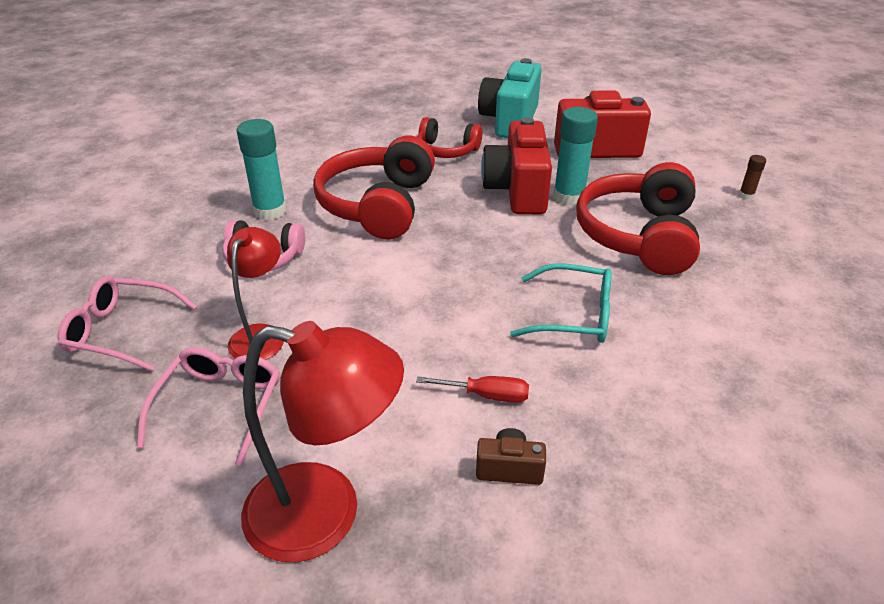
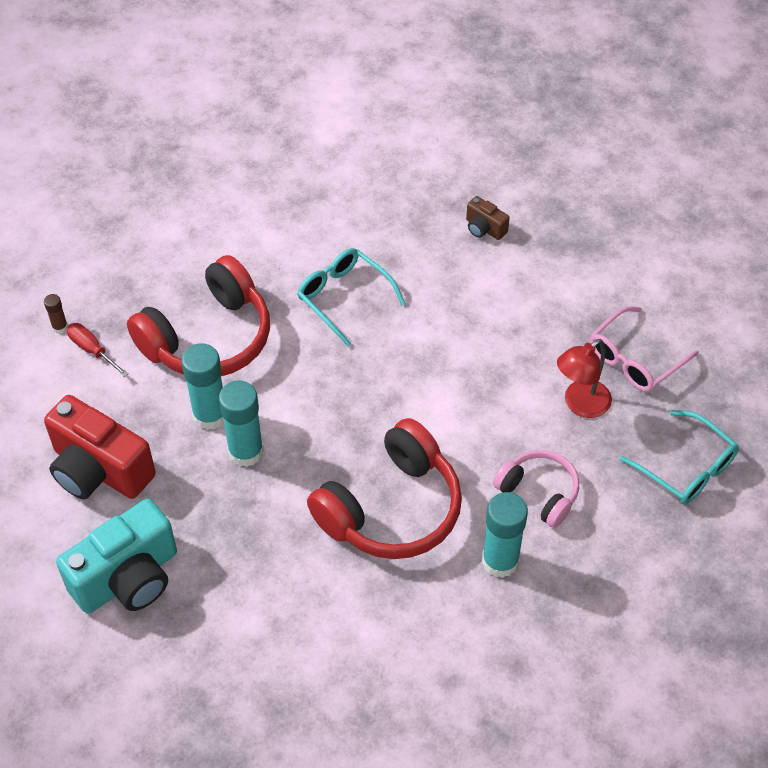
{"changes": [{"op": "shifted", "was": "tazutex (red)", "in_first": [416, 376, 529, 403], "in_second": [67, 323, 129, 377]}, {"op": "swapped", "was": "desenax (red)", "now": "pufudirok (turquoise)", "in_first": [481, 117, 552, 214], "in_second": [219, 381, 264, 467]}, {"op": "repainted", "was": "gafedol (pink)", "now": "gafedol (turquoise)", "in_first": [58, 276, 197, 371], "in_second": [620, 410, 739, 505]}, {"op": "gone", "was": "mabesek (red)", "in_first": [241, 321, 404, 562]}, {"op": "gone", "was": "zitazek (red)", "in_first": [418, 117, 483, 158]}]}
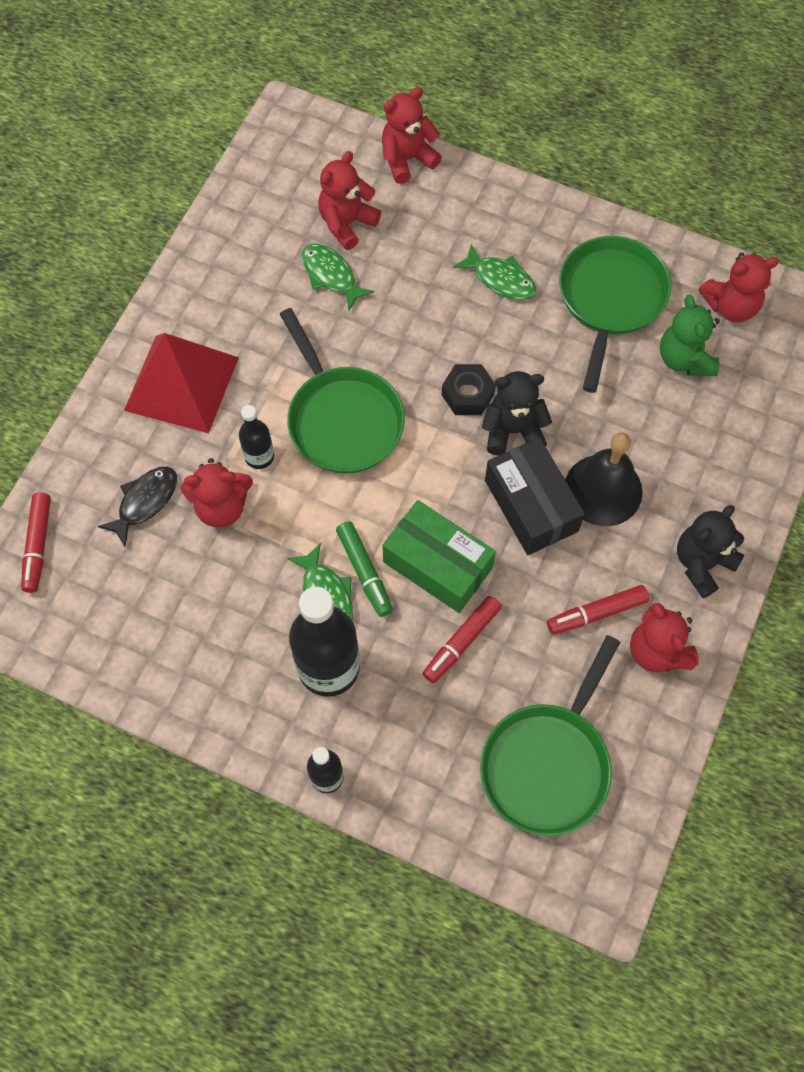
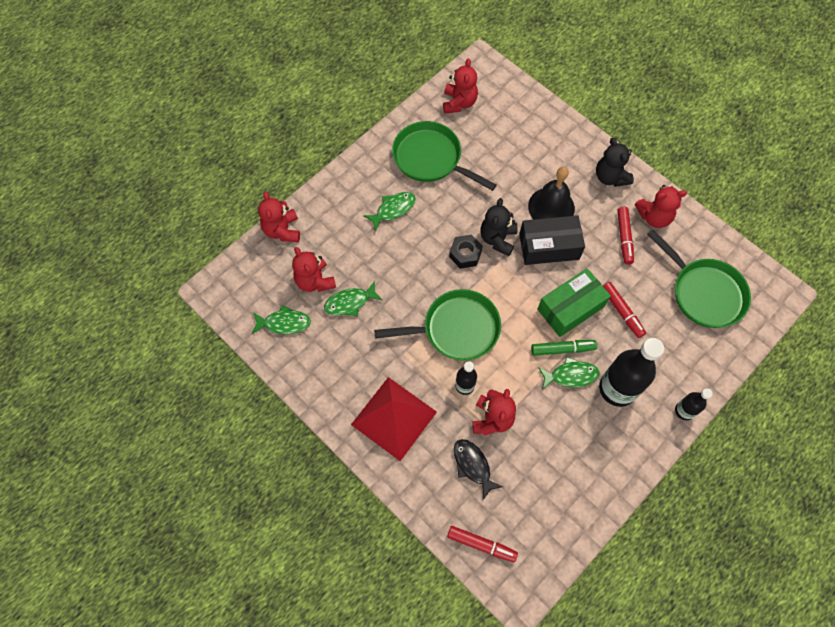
{"changes": [{"op": "new", "now": "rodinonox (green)", "in_second": [252, 305, 311, 334]}, {"op": "gone", "was": "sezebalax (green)", "in_first": [660, 295, 719, 376]}]}
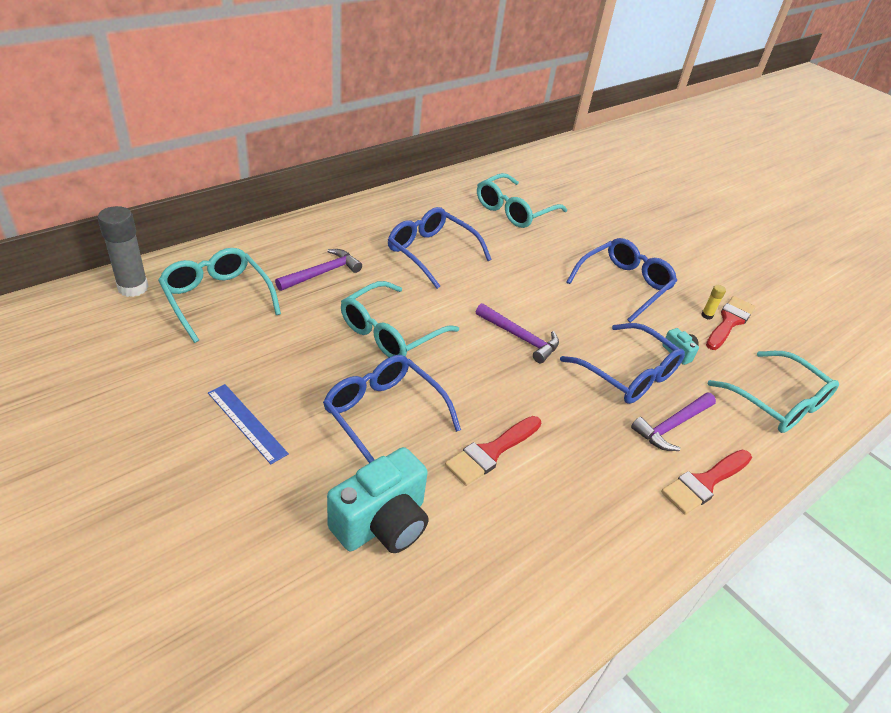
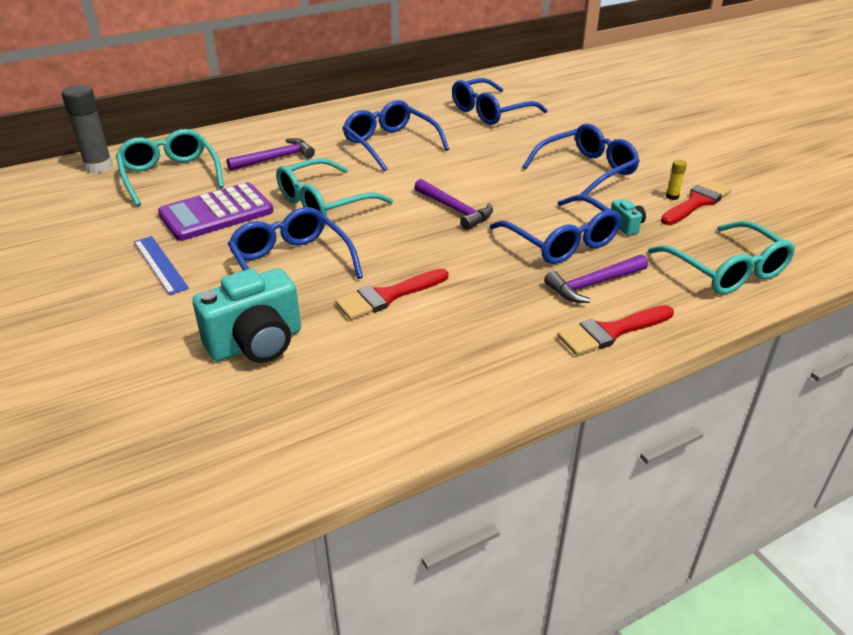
{"changes": [{"op": "new", "now": "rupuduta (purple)", "in_second": [158, 182, 273, 241]}, {"op": "repainted", "was": "gafedol (turquoise)", "now": "gafedol (blue)", "in_first": [477, 173, 567, 228], "in_second": [452, 78, 547, 125]}]}
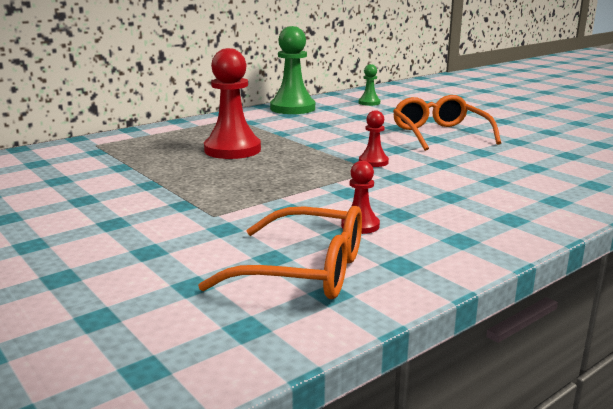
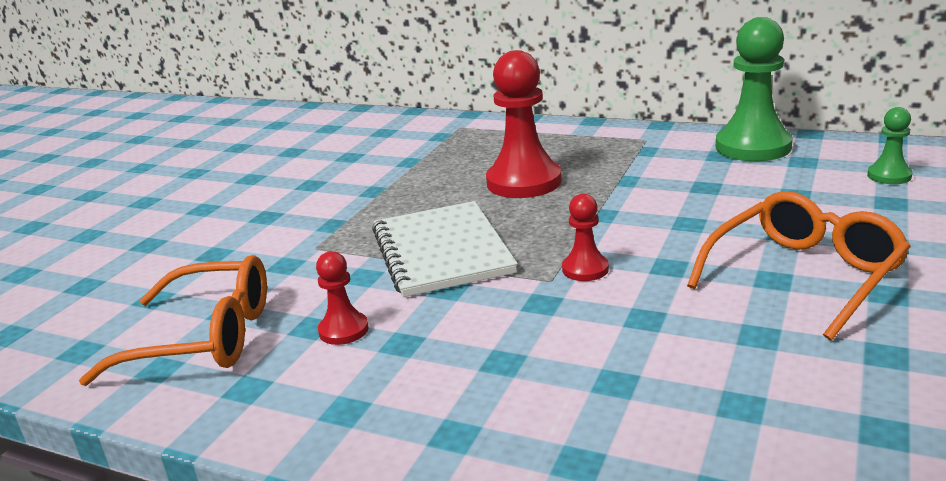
{"changes": [{"op": "rotated", "was": "gafedol (orange)", "in_first": [198, 206, 362, 300], "in_second": [79, 255, 267, 386], "clockwise": -75}, {"op": "new", "now": "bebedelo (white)", "in_second": [372, 201, 518, 297]}]}
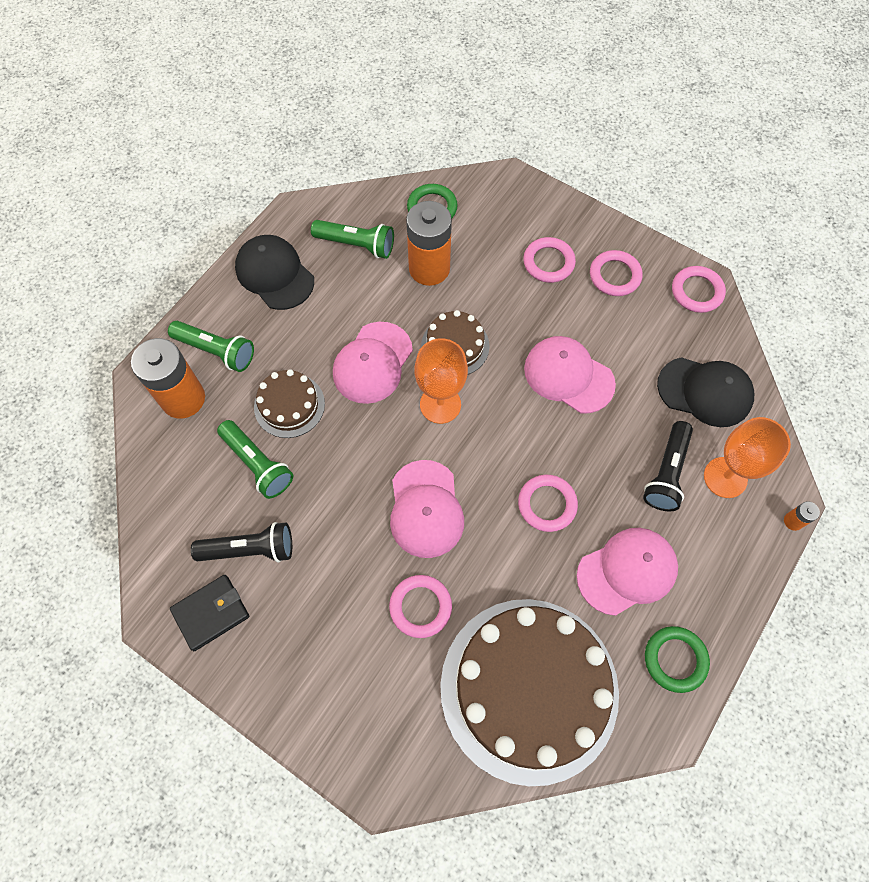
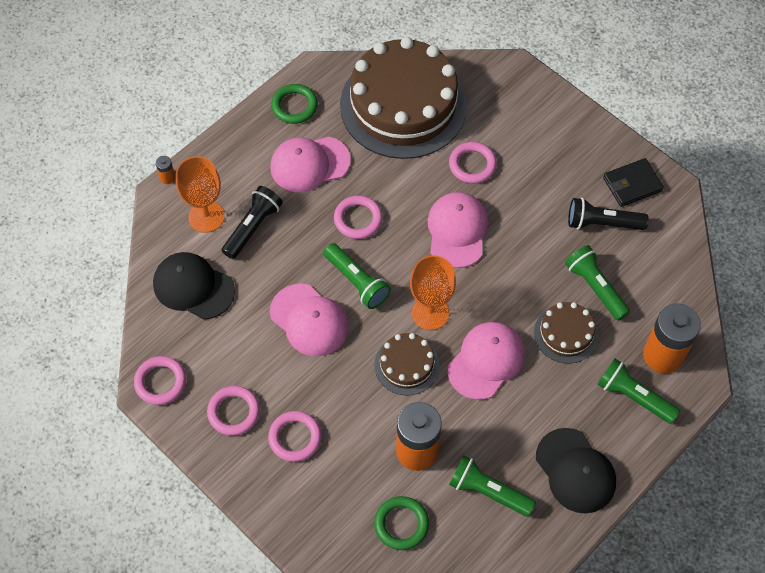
{"changes": [{"op": "new", "now": "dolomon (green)", "in_second": [324, 243, 391, 309]}]}
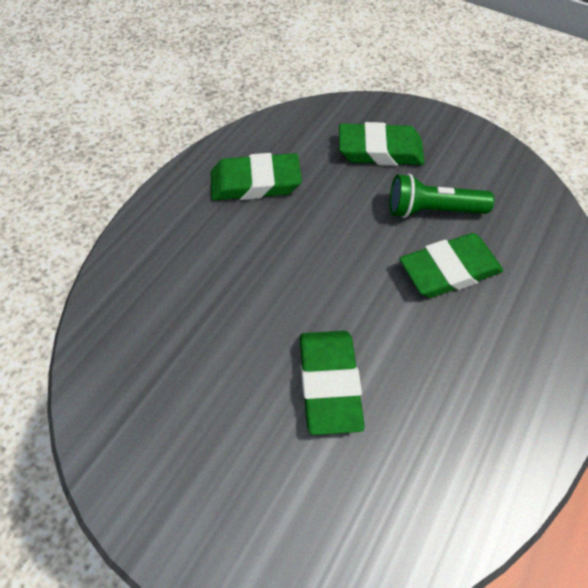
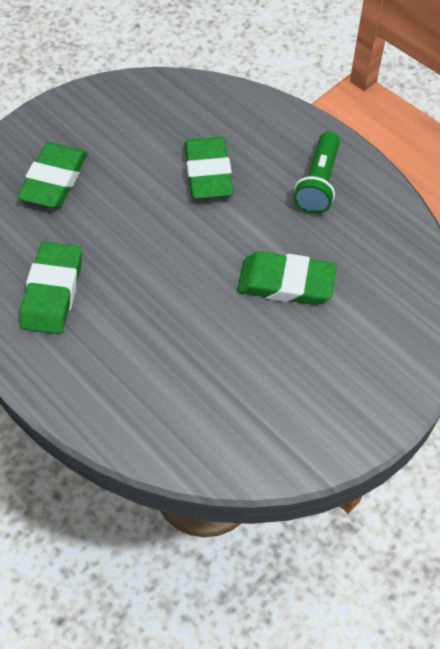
{"changes": [{"op": "shifted", "was": "dolomon (green)", "in_first": [390, 174, 494, 218], "in_second": [293, 132, 340, 214]}]}
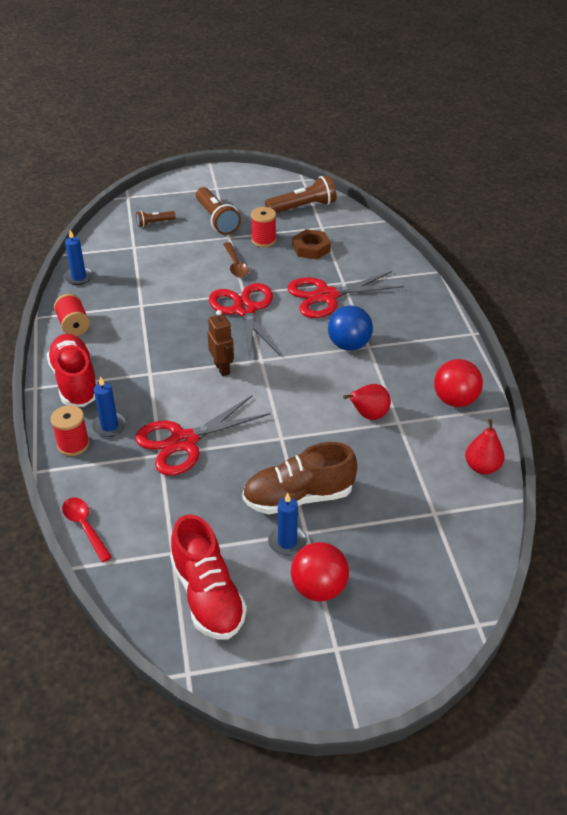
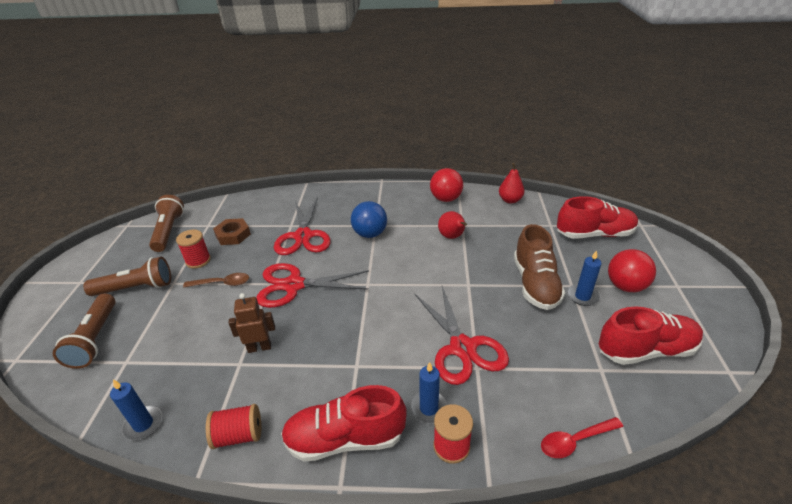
{"changes": [{"op": "scaled", "was": "dolomon (brown)", "in_first": [136, 211, 176, 227], "in_second": [53, 293, 115, 369], "ratio": 1.85}, {"op": "shifted", "was": "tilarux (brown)", "in_first": [207, 310, 234, 376], "in_second": [229, 293, 275, 353]}, {"op": "new", "now": "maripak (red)", "in_second": [557, 196, 638, 239]}]}
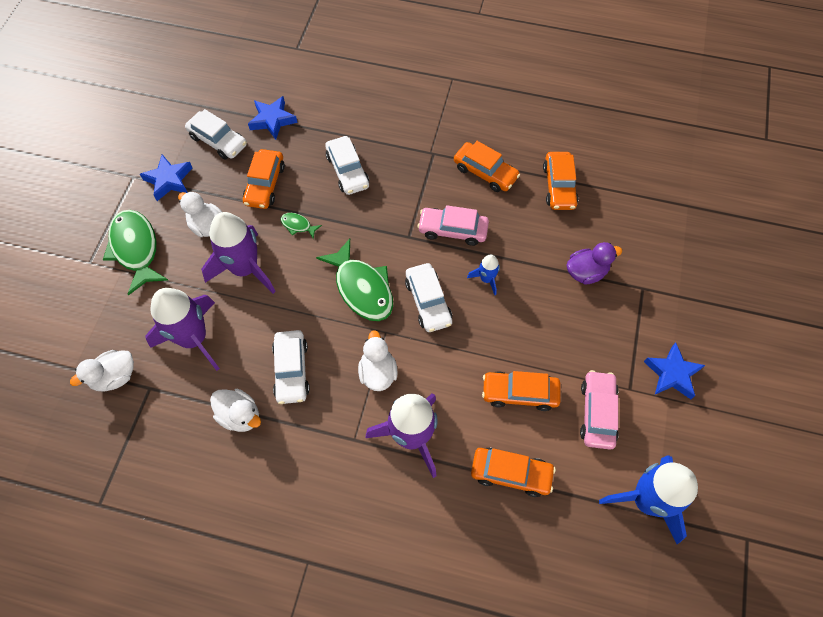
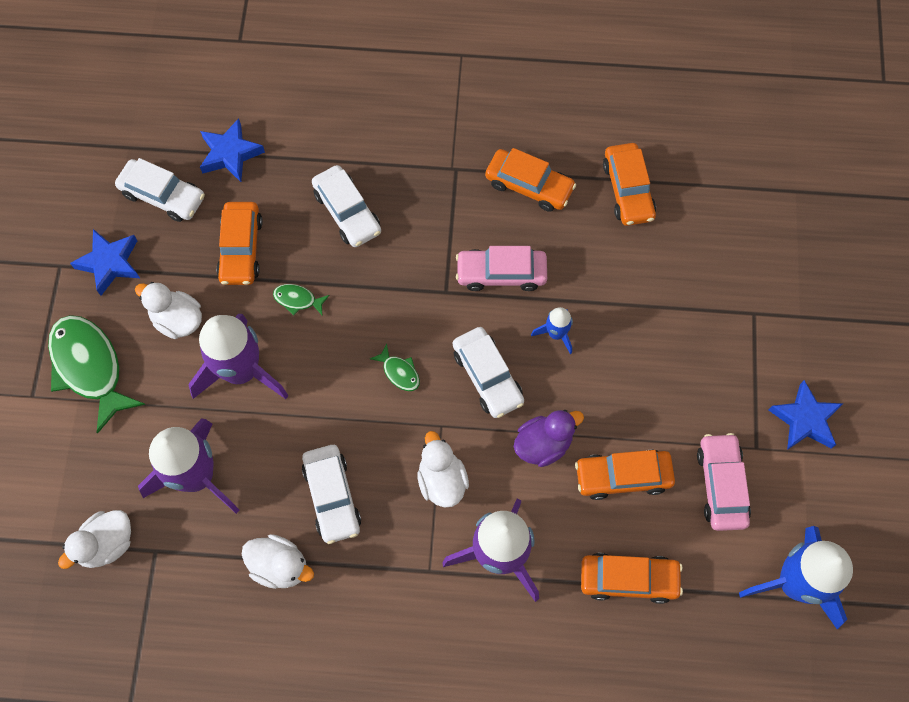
{"changes": [{"op": "scaled", "was": "rodinonox (green)", "in_first": [316, 238, 393, 321], "in_second": [370, 344, 420, 391], "ratio": 0.45}, {"op": "shifted", "was": "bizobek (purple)", "in_first": [567, 242, 622, 285], "in_second": [513, 410, 584, 467]}]}
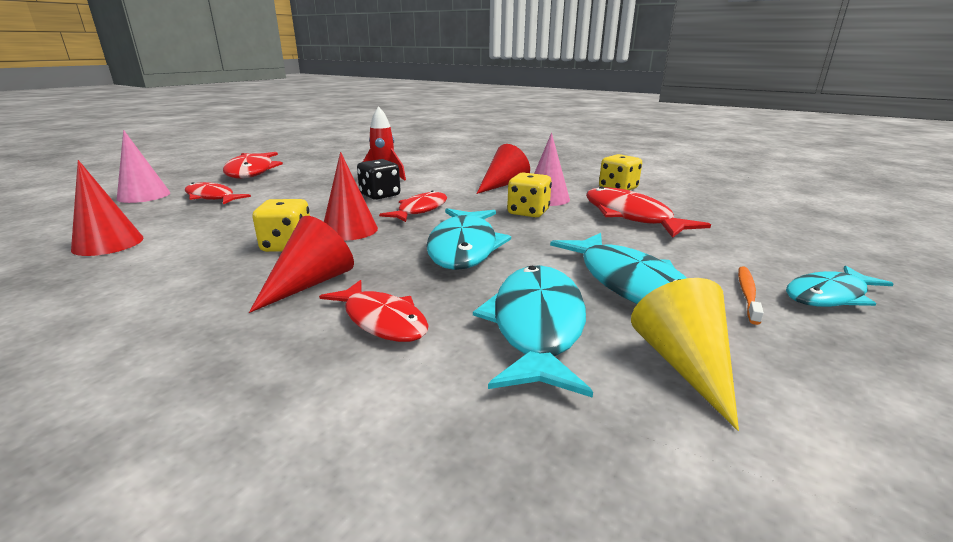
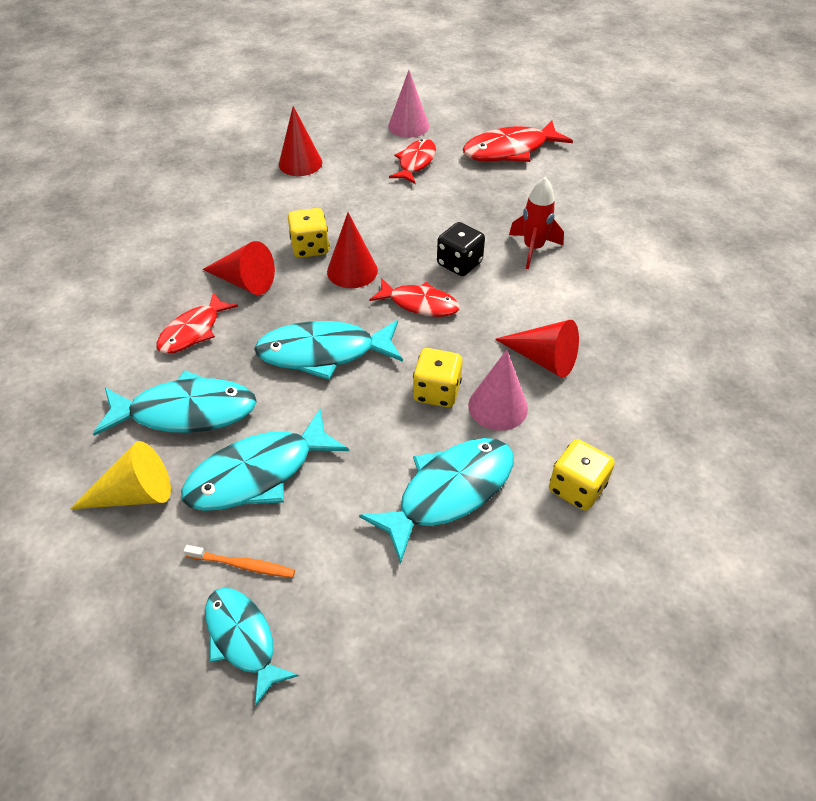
{"changes": [{"op": "repainted", "was": "rodinonox (red)", "now": "rodinonox (turquoise)", "in_first": [586, 186, 711, 238], "in_second": [359, 438, 514, 564]}]}
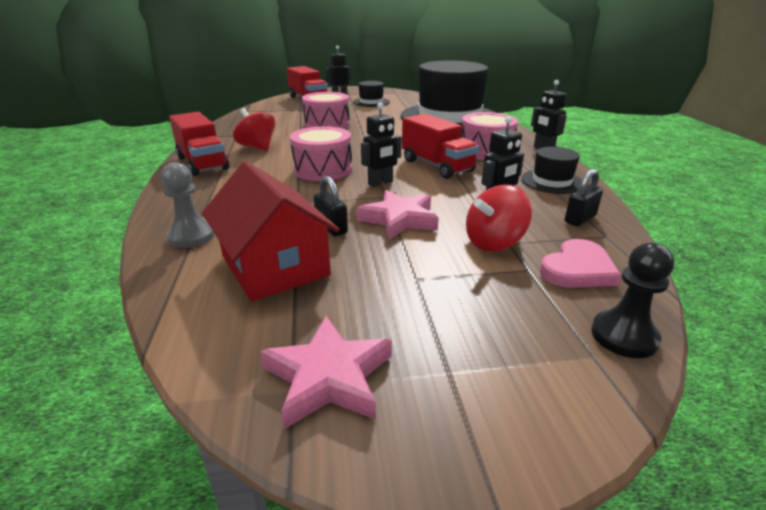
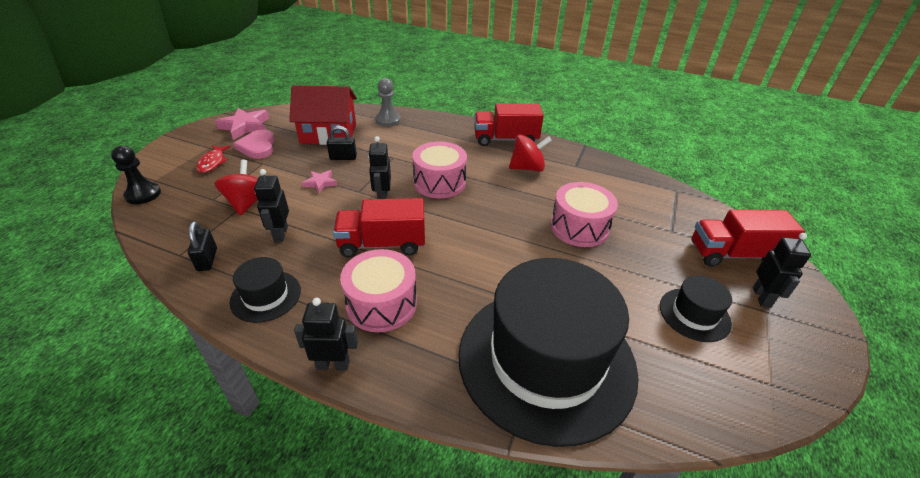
{"changes": [{"op": "new", "now": "rodinonox (red)", "in_second": [196, 145, 231, 173]}, {"op": "shifted", "was": "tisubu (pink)", "in_first": [540, 239, 622, 288], "in_second": [233, 129, 274, 159]}, {"op": "scaled", "was": "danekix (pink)", "in_first": [357, 190, 438, 240], "in_second": [302, 170, 337, 193], "ratio": 0.57}]}
